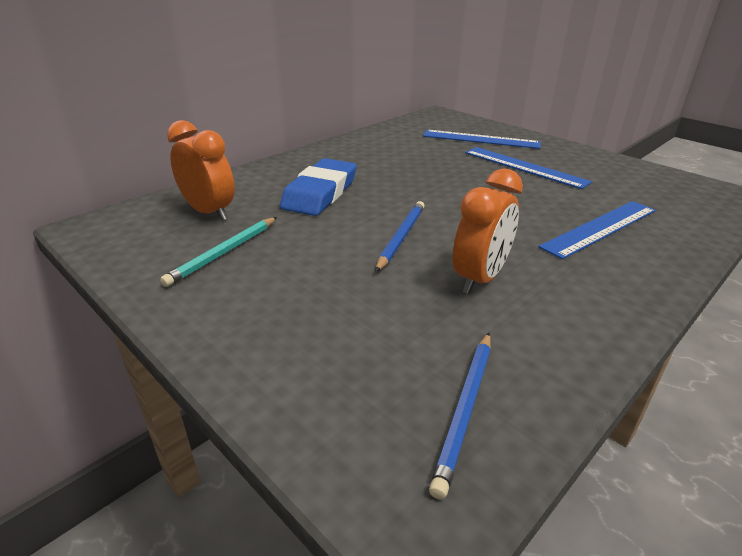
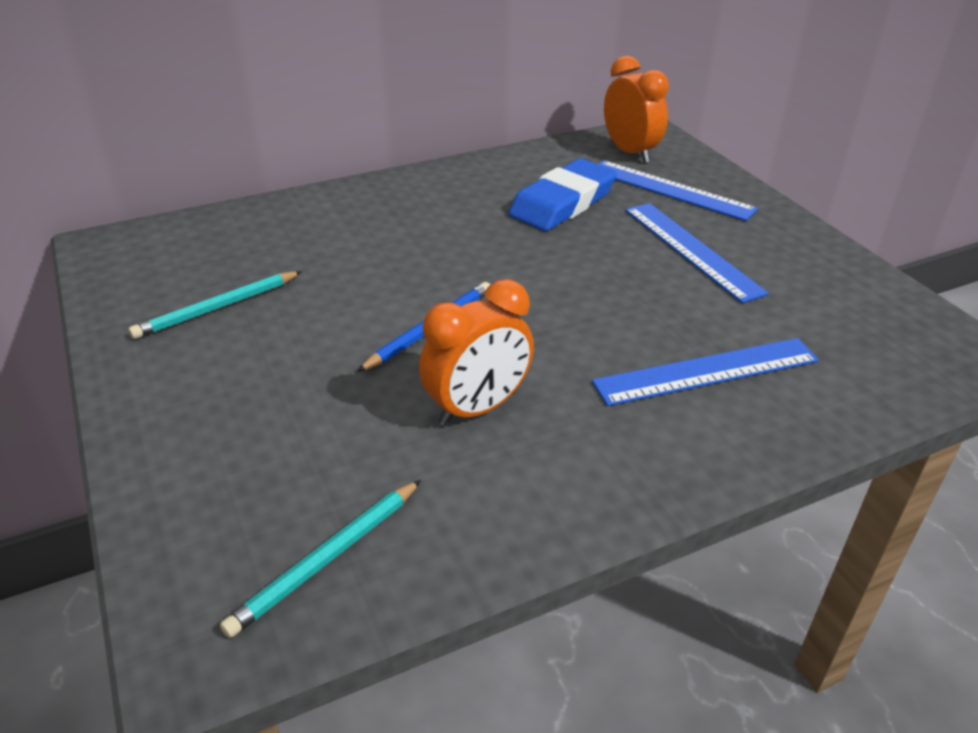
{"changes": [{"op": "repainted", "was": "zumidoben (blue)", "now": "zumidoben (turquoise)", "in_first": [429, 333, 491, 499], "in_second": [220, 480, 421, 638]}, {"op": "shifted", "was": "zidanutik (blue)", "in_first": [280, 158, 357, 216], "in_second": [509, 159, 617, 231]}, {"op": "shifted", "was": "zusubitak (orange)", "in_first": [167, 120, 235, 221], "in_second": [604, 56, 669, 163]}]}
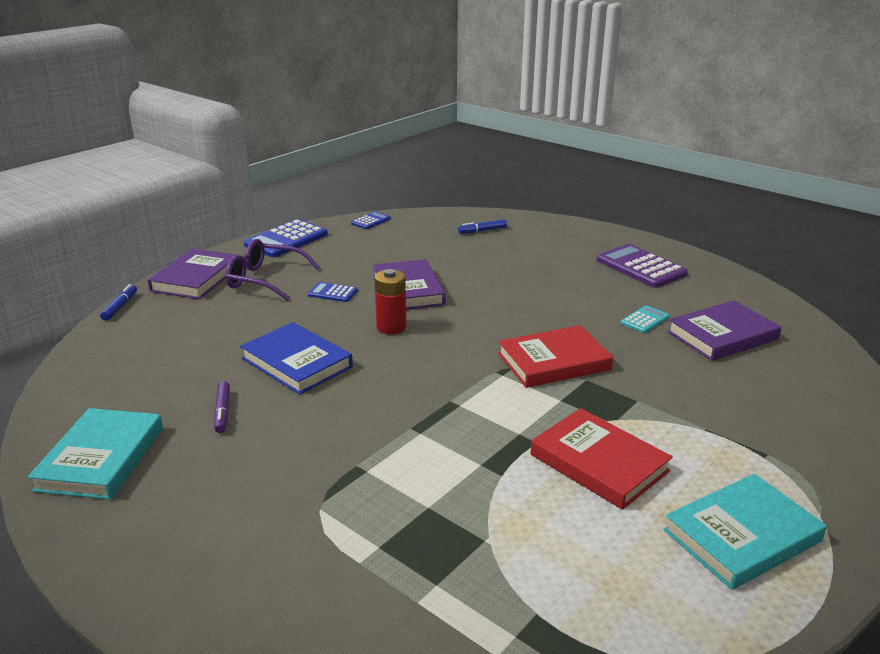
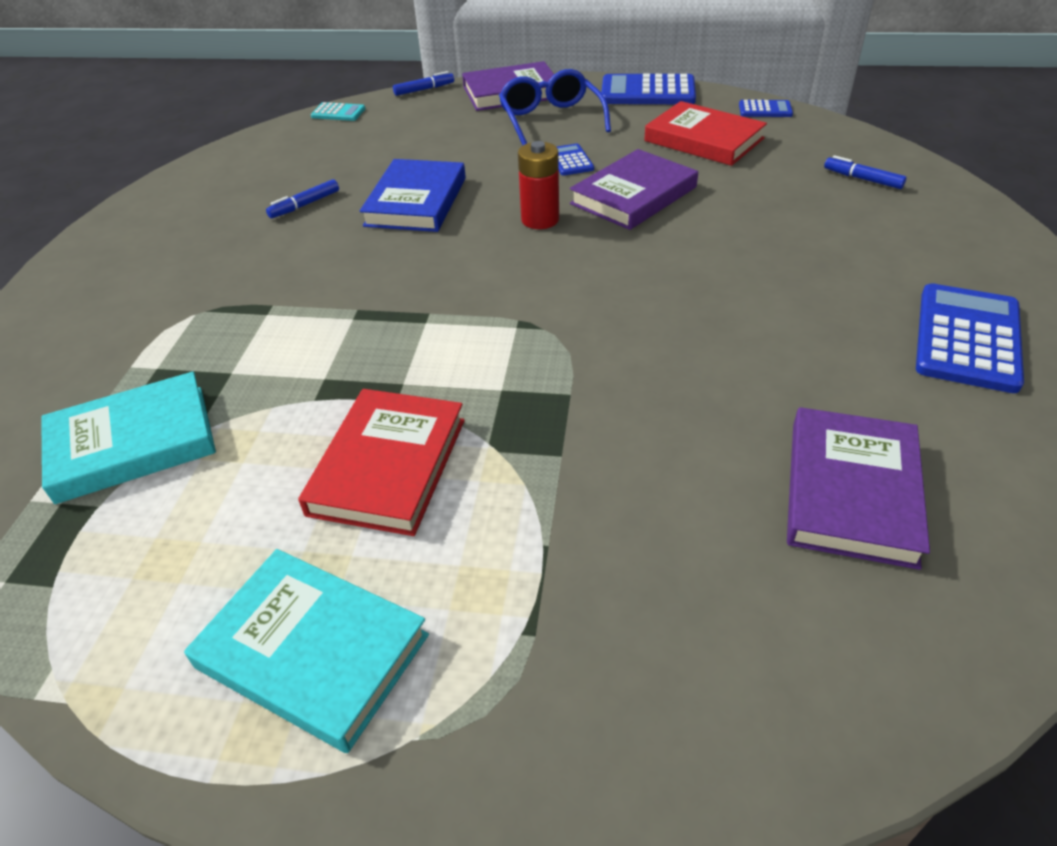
{"changes": [{"op": "shifted", "was": "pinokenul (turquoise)", "in_first": [28, 408, 163, 500], "in_second": [41, 372, 216, 504]}, {"op": "repainted", "was": "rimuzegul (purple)", "now": "rimuzegul (blue)", "in_first": [214, 381, 230, 433], "in_second": [266, 179, 339, 218]}, {"op": "shifted", "was": "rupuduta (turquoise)", "in_first": [621, 305, 669, 333], "in_second": [311, 102, 365, 121]}, {"op": "repainted", "was": "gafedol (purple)", "now": "gafedol (blue)", "in_first": [225, 239, 320, 301], "in_second": [499, 69, 611, 145]}, {"op": "shifted", "was": "pinokenul (red)", "in_first": [498, 325, 613, 388], "in_second": [644, 101, 767, 166]}, {"op": "rotated", "was": "pinokenul (purple)", "in_first": [667, 300, 782, 361], "in_second": [787, 407, 930, 570], "clockwise": 75}, {"op": "repainted", "was": "rupuduta (purple)", "now": "rupuduta (blue)", "in_first": [597, 244, 688, 288], "in_second": [916, 283, 1024, 393]}]}
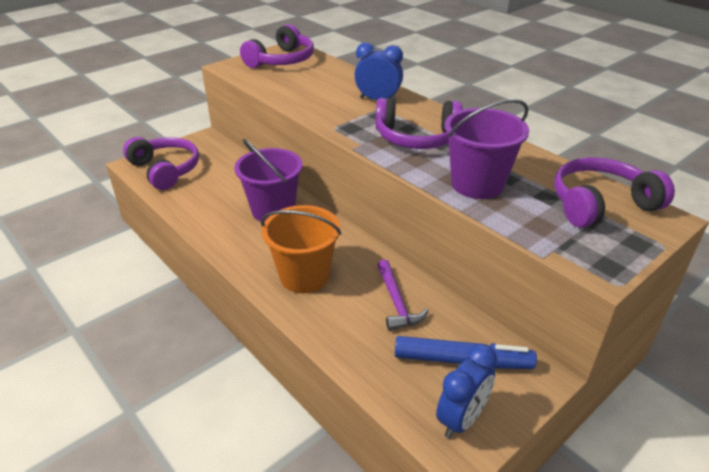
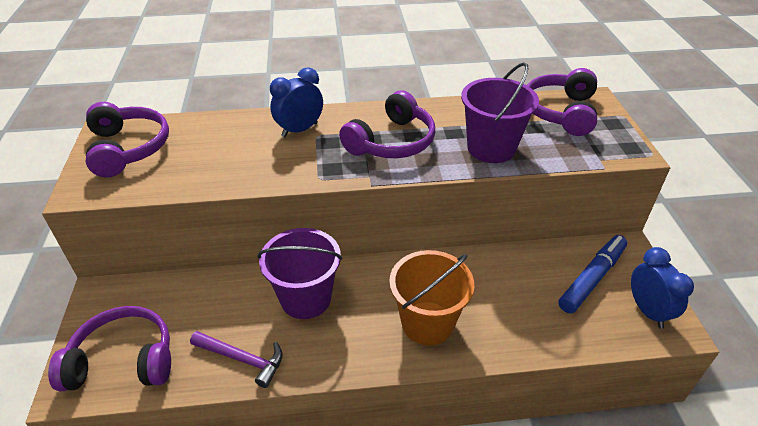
{"changes": [{"op": "shifted", "was": "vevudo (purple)", "in_first": [377, 259, 429, 331], "in_second": [190, 331, 283, 388]}]}
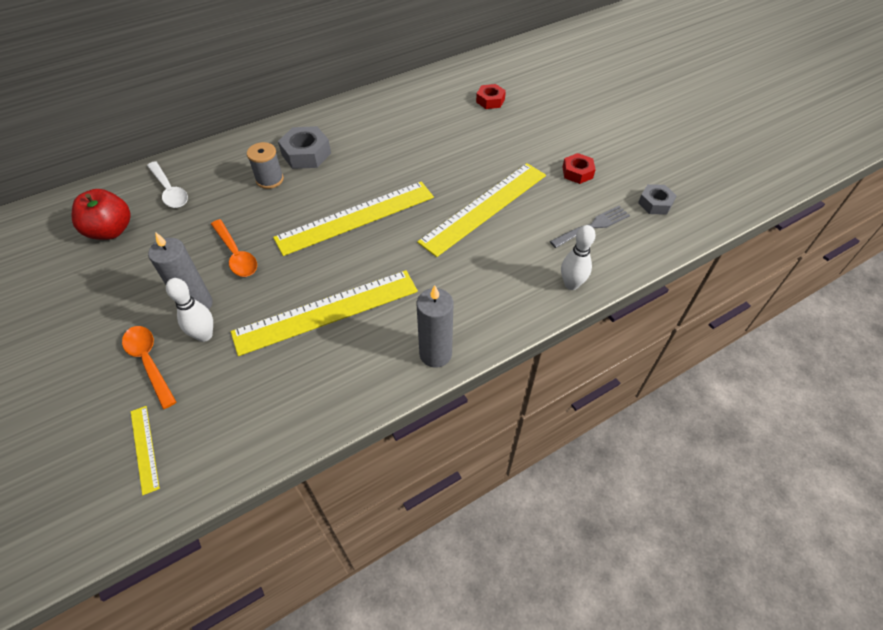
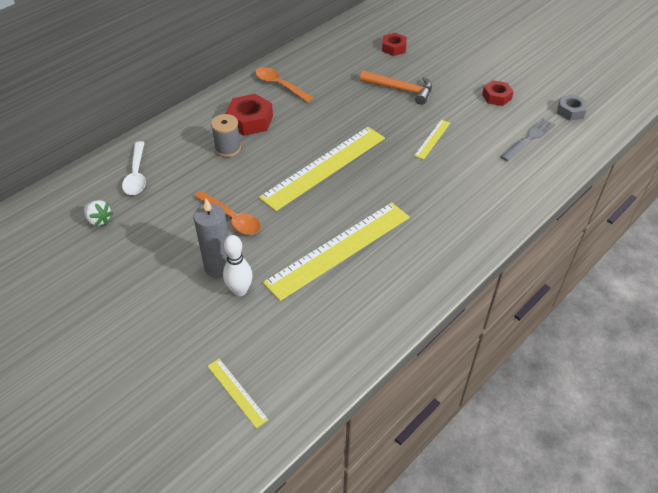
{"changes": [{"op": "swapped", "was": "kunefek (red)", "now": "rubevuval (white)", "in_first": [71, 189, 131, 240], "in_second": [84, 200, 113, 226]}, {"op": "rotated", "was": "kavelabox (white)", "in_first": [147, 161, 188, 208], "in_second": [122, 141, 146, 195], "clockwise": 45}, {"op": "repainted", "was": "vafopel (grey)", "now": "vafopel (red)", "in_first": [278, 126, 331, 169], "in_second": [226, 94, 273, 136]}, {"op": "shifted", "was": "kavelabox (orange)", "in_first": [122, 326, 176, 409], "in_second": [255, 67, 313, 102]}, {"op": "new", "now": "vevudo (orange)", "in_second": [360, 70, 432, 105]}, {"op": "scaled", "was": "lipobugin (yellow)", "in_first": [417, 163, 546, 257], "in_second": [414, 120, 450, 160], "ratio": 0.44}, {"op": "gone", "was": "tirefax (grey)", "in_first": [417, 285, 453, 368]}, {"op": "gone", "was": "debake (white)", "in_first": [561, 225, 596, 290]}]}
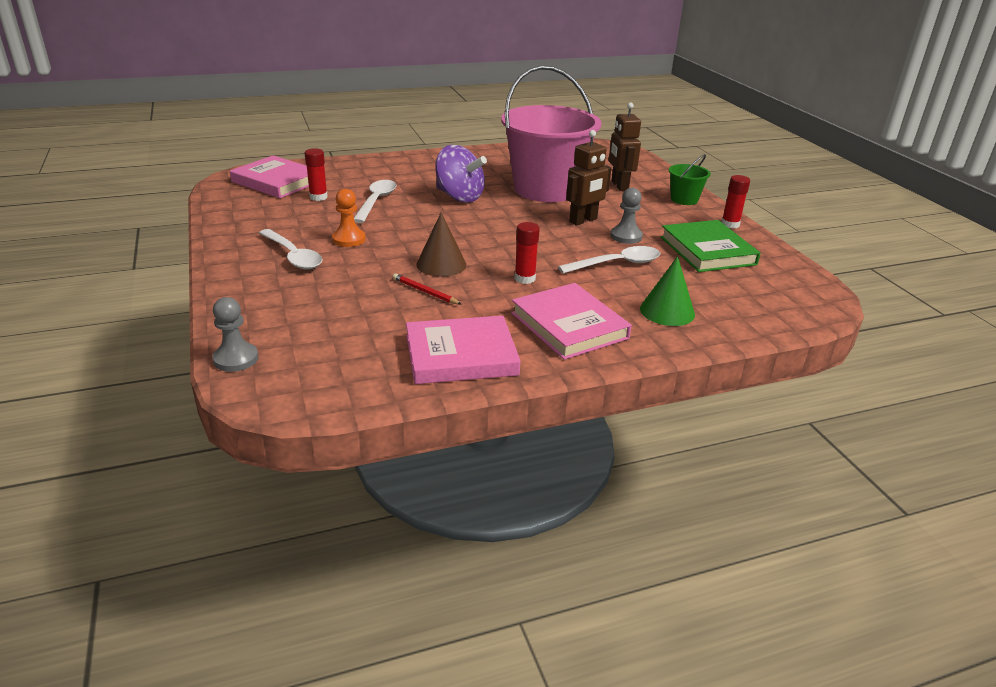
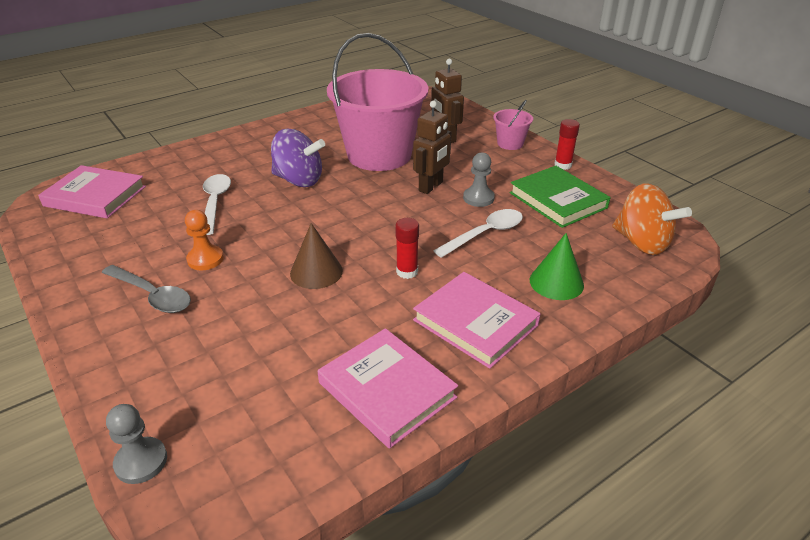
{"changes": [{"op": "repainted", "was": "kavelabox (white)", "now": "kavelabox (grey)", "in_first": [259, 229, 323, 269], "in_second": [102, 265, 191, 313]}, {"op": "rotated", "was": "pinokenul (pink)", "in_first": [406, 316, 520, 384], "in_second": [318, 328, 458, 449], "clockwise": 75}, {"op": "repainted", "was": "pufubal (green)", "now": "pufubal (pink)", "in_first": [669, 154, 711, 205], "in_second": [493, 100, 533, 150]}, {"op": "new", "now": "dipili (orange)", "in_second": [612, 183, 692, 255]}, {"op": "gone", "was": "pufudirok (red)", "in_first": [305, 148, 328, 201]}, {"op": "gone", "was": "zumidoben (red)", "in_first": [393, 273, 462, 305]}]}
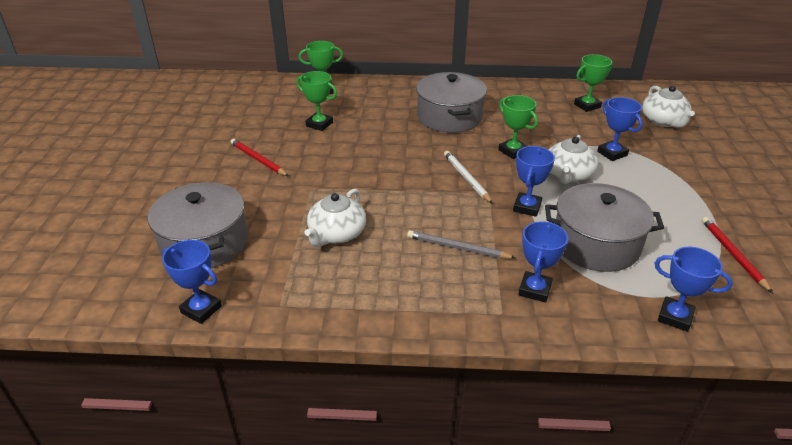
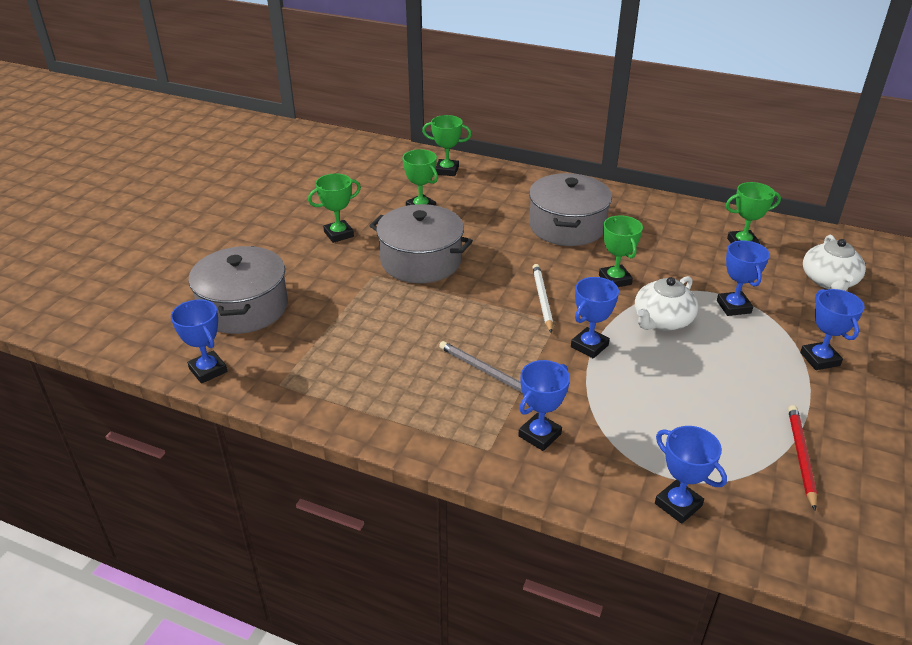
{"changes": [{"op": "swapped", "was": "zumidoben (red)", "now": "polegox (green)", "in_first": [230, 139, 288, 176], "in_second": [308, 174, 361, 243]}, {"op": "shifted", "was": "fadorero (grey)", "in_first": [545, 183, 664, 272], "in_second": [370, 204, 473, 283]}, {"op": "new", "now": "polegox (blue)", "in_second": [800, 289, 865, 370]}, {"op": "gone", "was": "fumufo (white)", "in_first": [305, 189, 366, 247]}]}
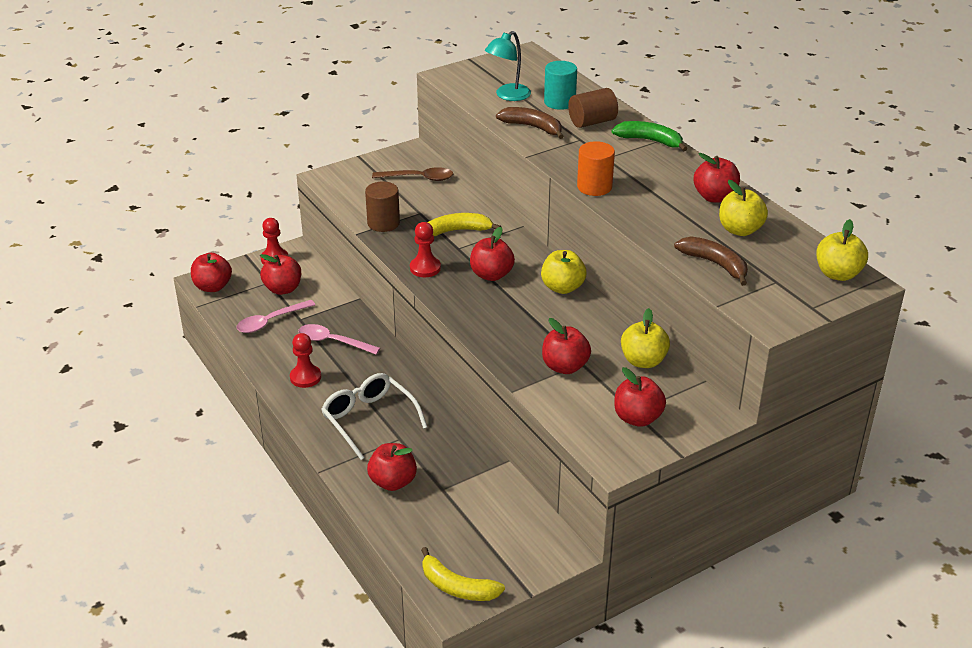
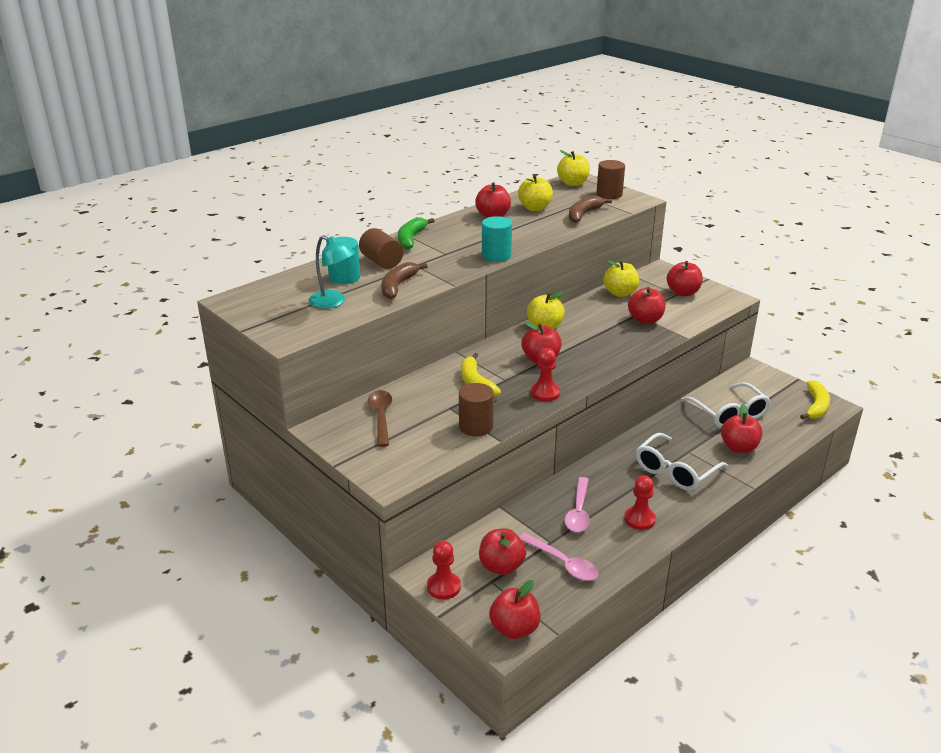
{"changes": [{"op": "repainted", "was": "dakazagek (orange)", "now": "dakazagek (turquoise)", "in_first": [577, 141, 615, 196], "in_second": [482, 216, 512, 262]}, {"op": "new", "now": "dakazagek (brown)", "in_second": [596, 160, 625, 199]}, {"op": "new", "now": "gafedol (white)", "in_second": [681, 382, 771, 427]}]}
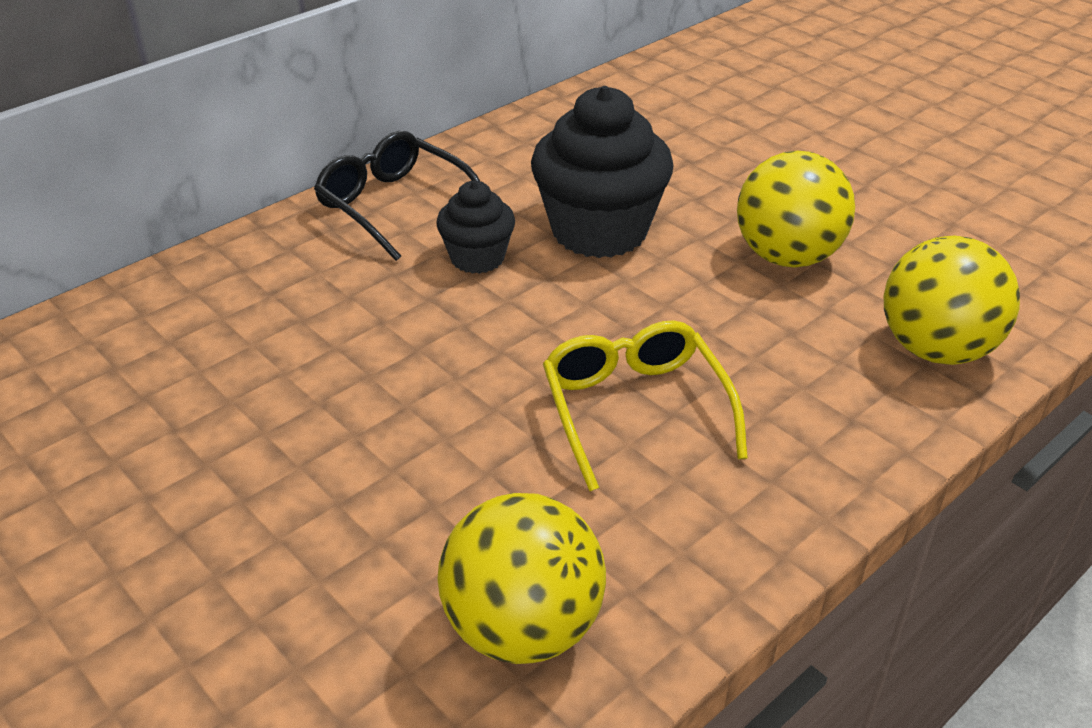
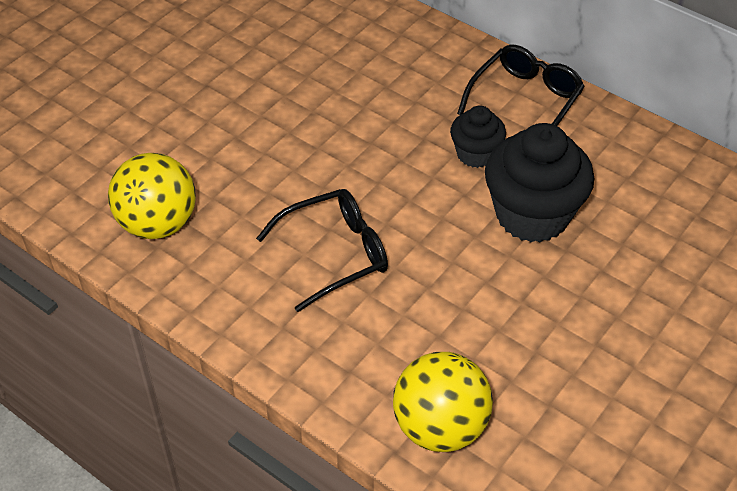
{"changes": [{"op": "repainted", "was": "gafedol (yellow)", "now": "gafedol (black)", "in_first": [543, 320, 748, 491], "in_second": [256, 189, 388, 312]}, {"op": "gone", "was": "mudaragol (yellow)", "in_first": [737, 151, 855, 268]}]}
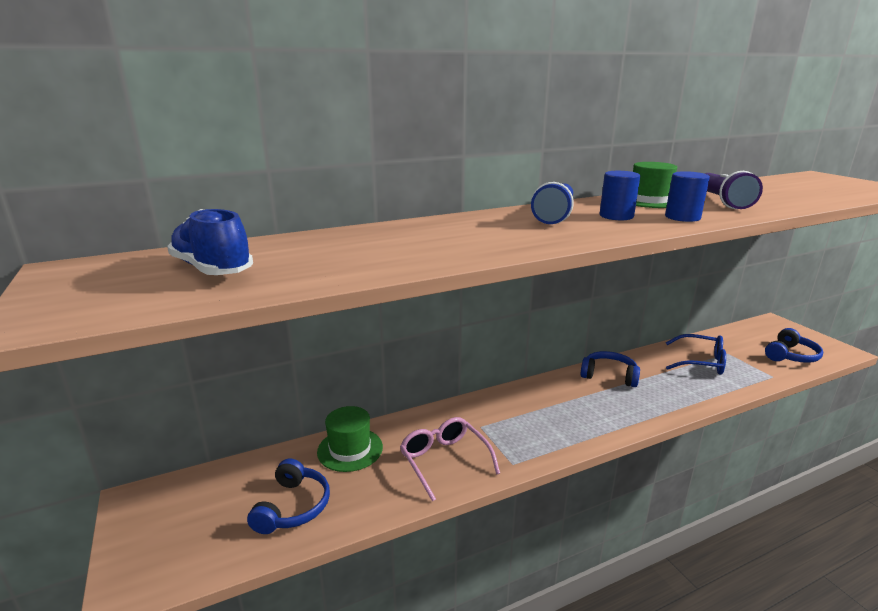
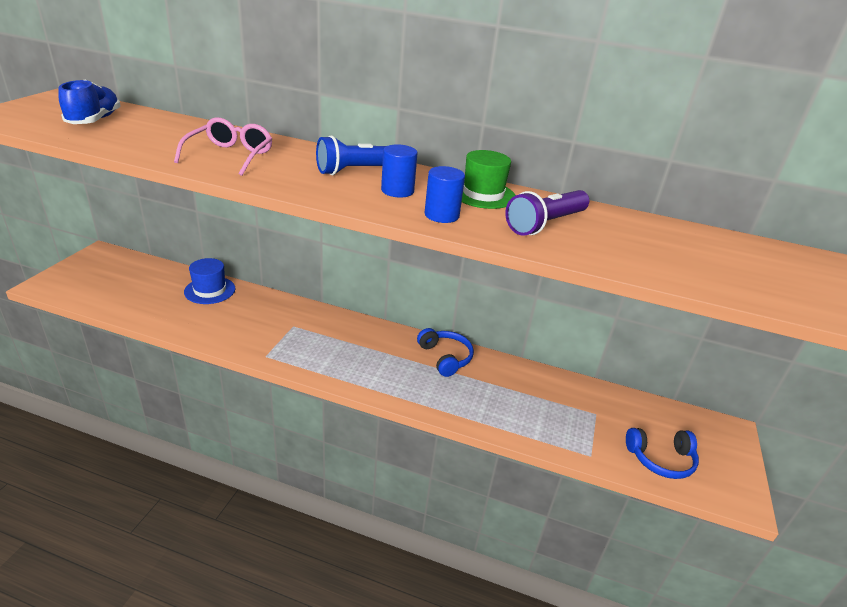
{"changes": [{"op": "shifted", "was": "gafedol (pink)", "in_first": [400, 417, 500, 502], "in_second": [174, 118, 273, 176]}, {"op": "repainted", "was": "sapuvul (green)", "now": "sapuvul (blue)", "in_first": [317, 406, 383, 472], "in_second": [184, 258, 235, 304]}, {"op": "gone", "was": "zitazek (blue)", "in_first": [247, 459, 330, 534]}, {"op": "gone", "was": "gafedol (blue)", "in_first": [666, 334, 726, 375]}]}
